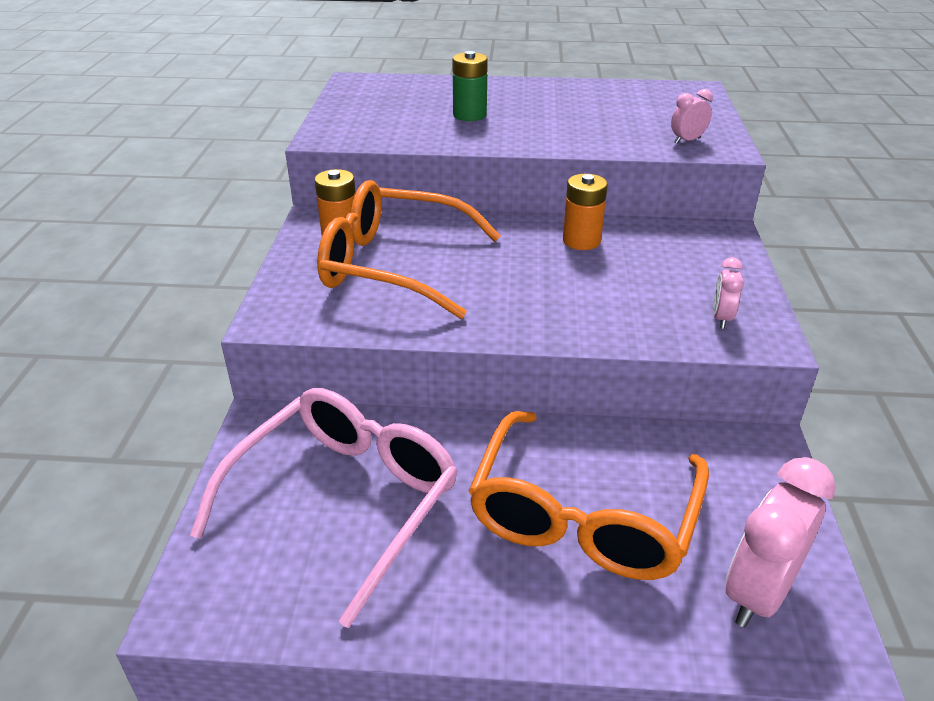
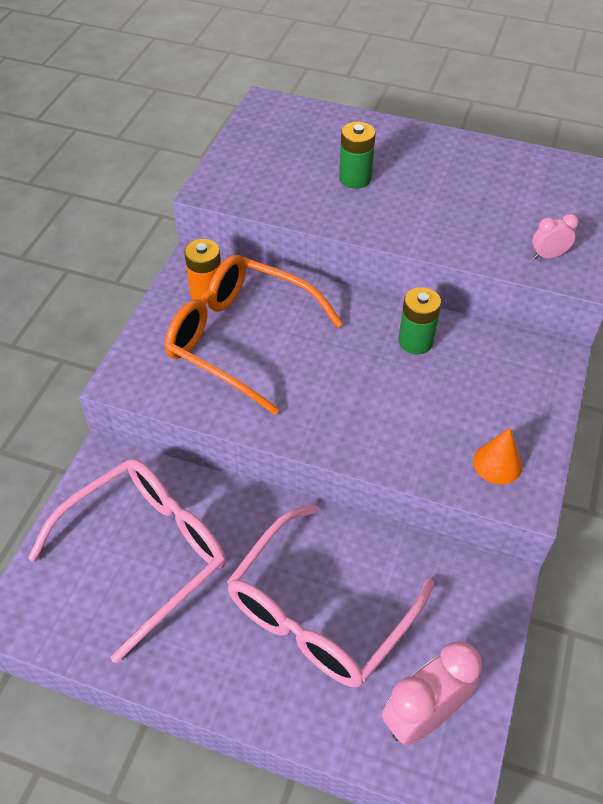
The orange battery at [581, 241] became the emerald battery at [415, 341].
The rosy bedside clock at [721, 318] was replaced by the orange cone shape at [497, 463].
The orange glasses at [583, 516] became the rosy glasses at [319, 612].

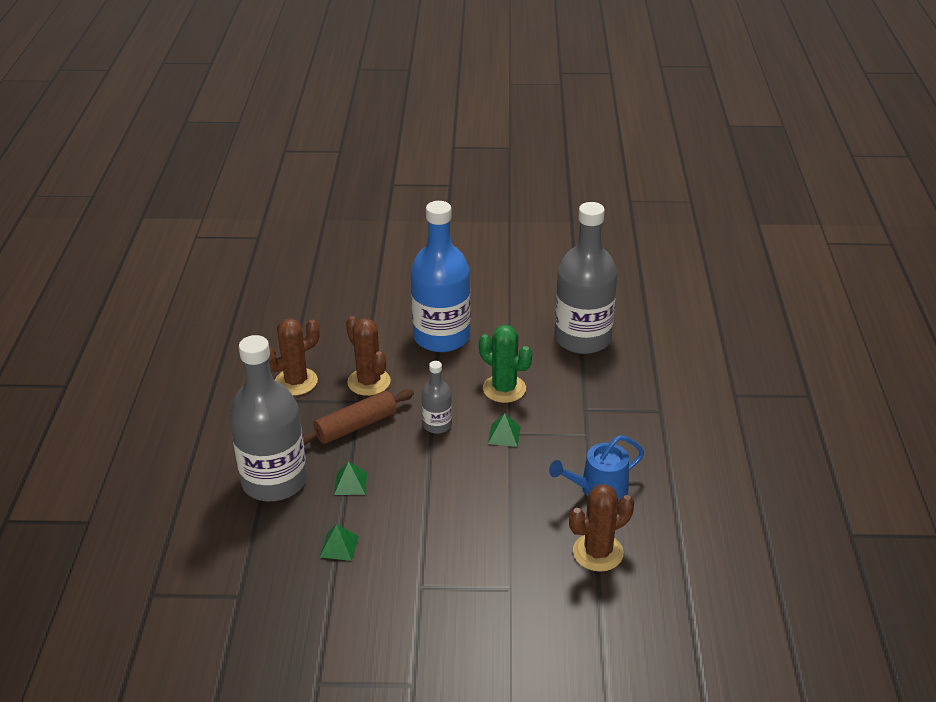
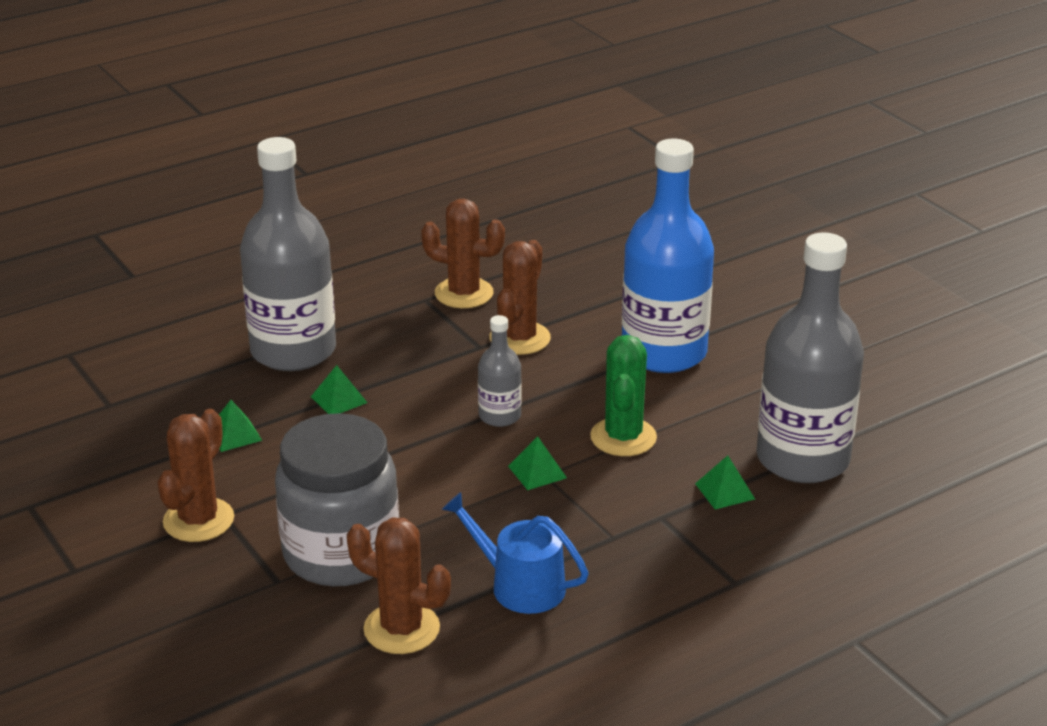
The dark brown dough roller at [356, 426] disappeared.
The dark brown saguaro cactus at [198, 520] appeared.
The grey preserve jar at [341, 553] appeared.
The emerald pyramid shape at [725, 491] appeared.

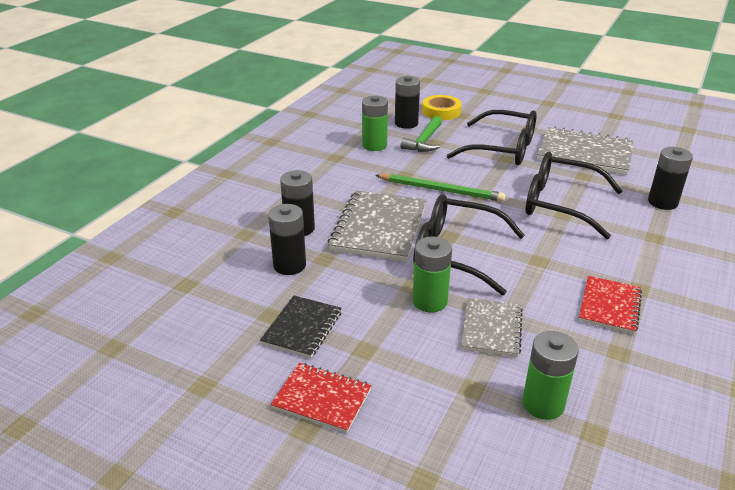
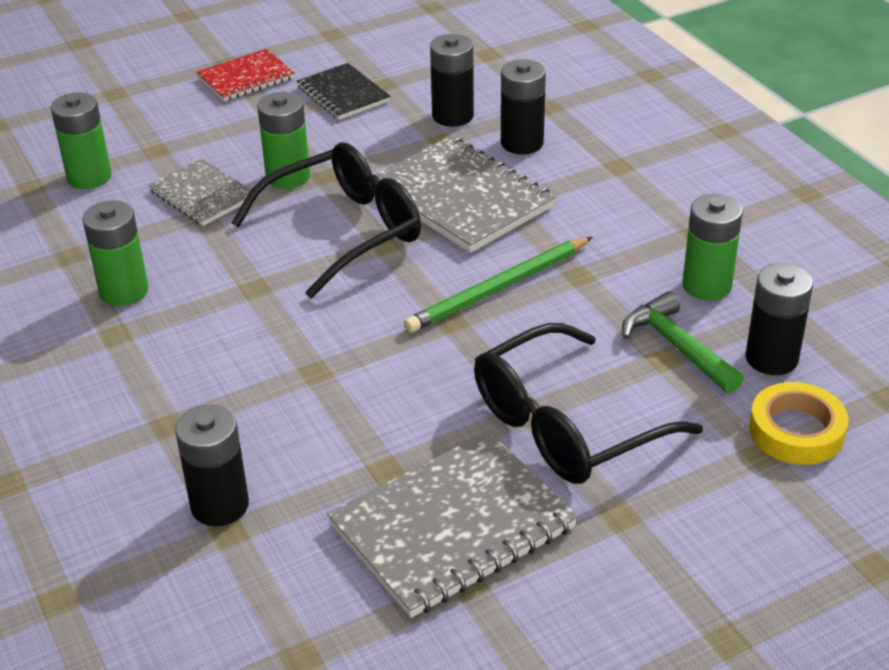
The black glasses at [560, 204] disappeared.
The scarlet notebook at [609, 306] was replaced by the emerald battery at [124, 291].

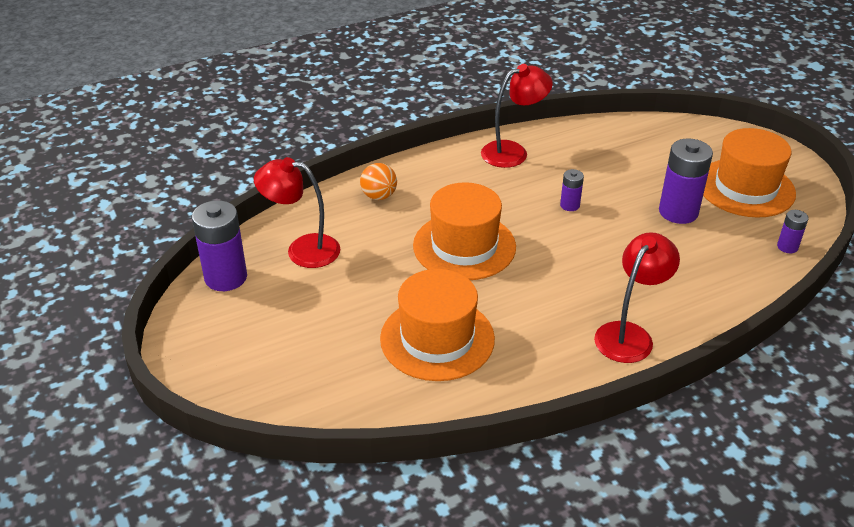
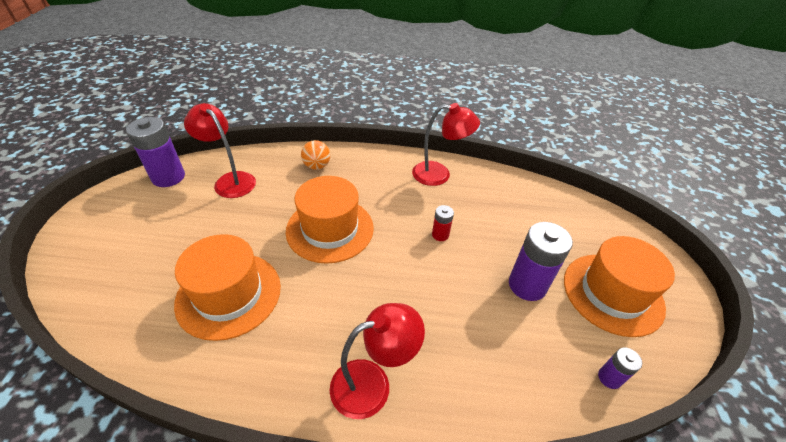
The royal purple battery at [570, 205] became the scarlet battery at [440, 235].

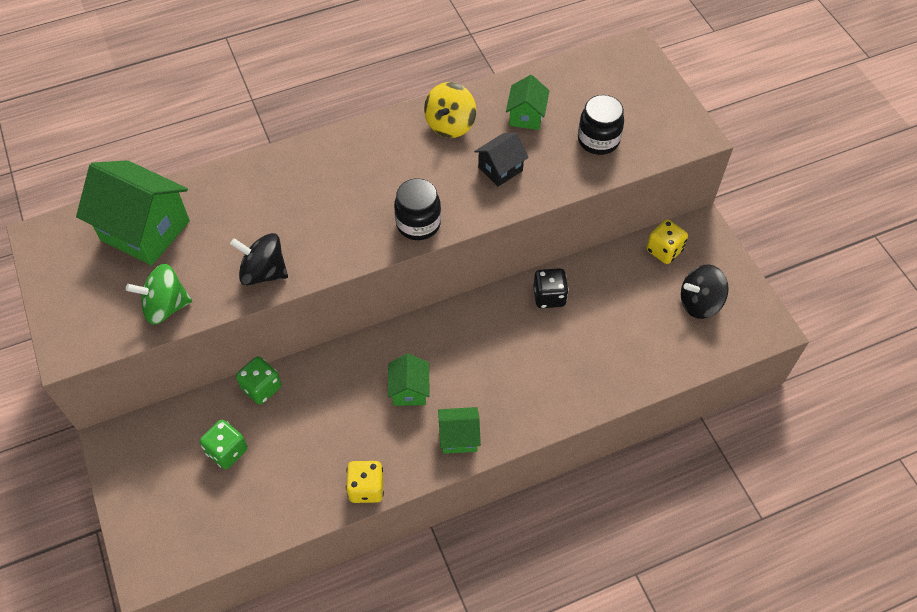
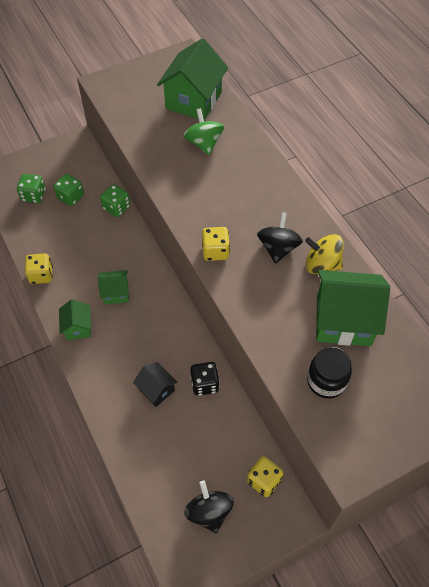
The emerald cottage at [526, 116] changed to 1.91 times the size.
The black cottage moved from [500, 169] to [156, 390].
The black preserve jar at [418, 224] was replaced by the golden die at [215, 251].
The black spinning top moved from [263, 272] to [278, 248].
The emerald spinning top moved from [165, 307] to [204, 143].
The emerald die at [33, 195] appeared.

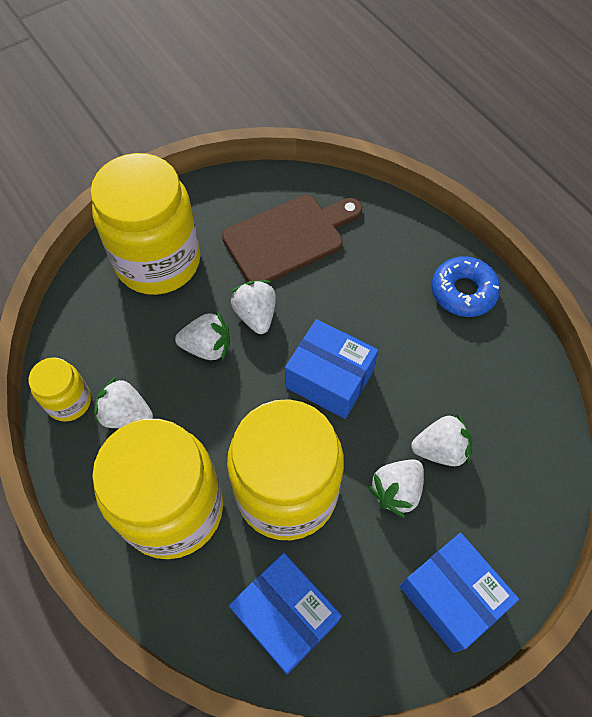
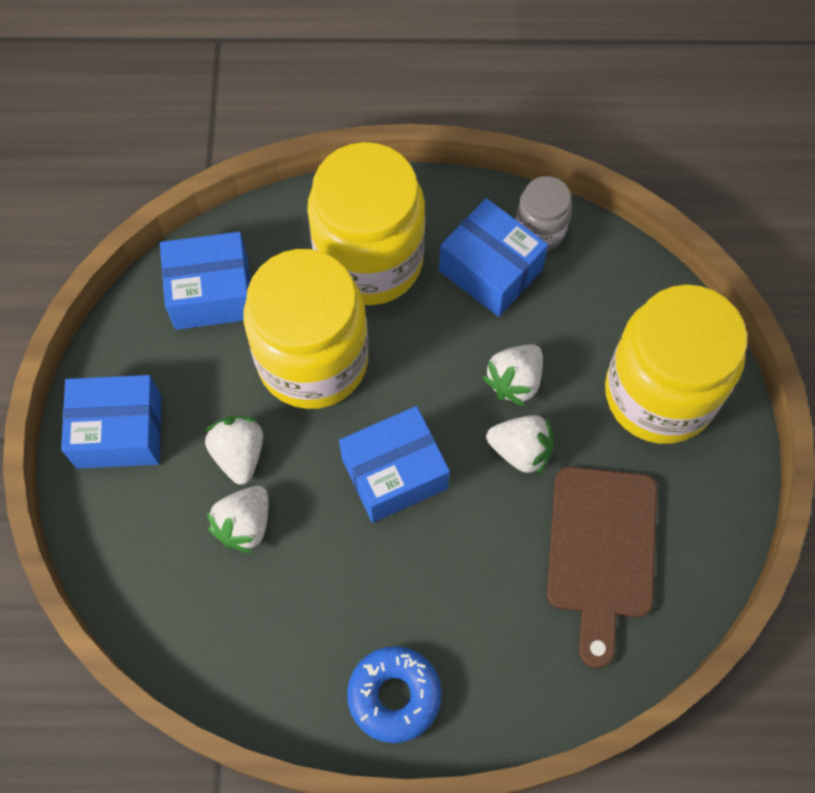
The golden preserve jar at [69, 401] became the grey preserve jar at [540, 230].
The pure white toy strawberry at [126, 415] was replaced by the blue package at [490, 270].

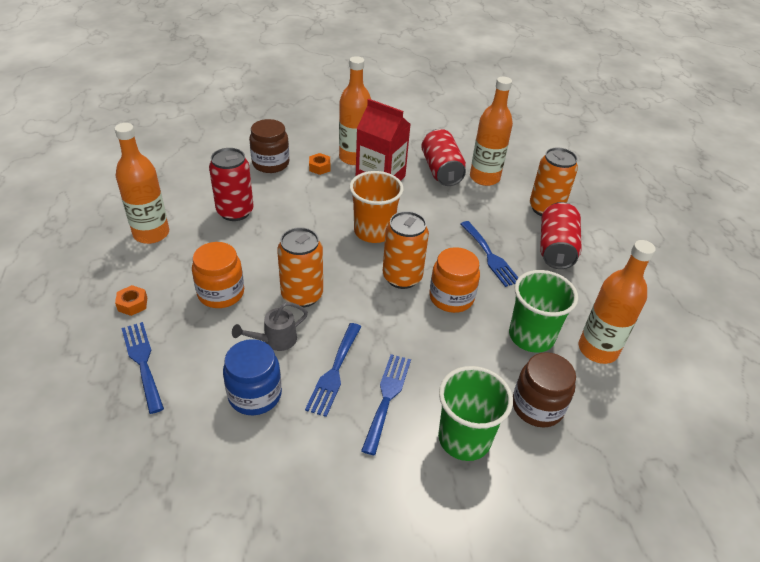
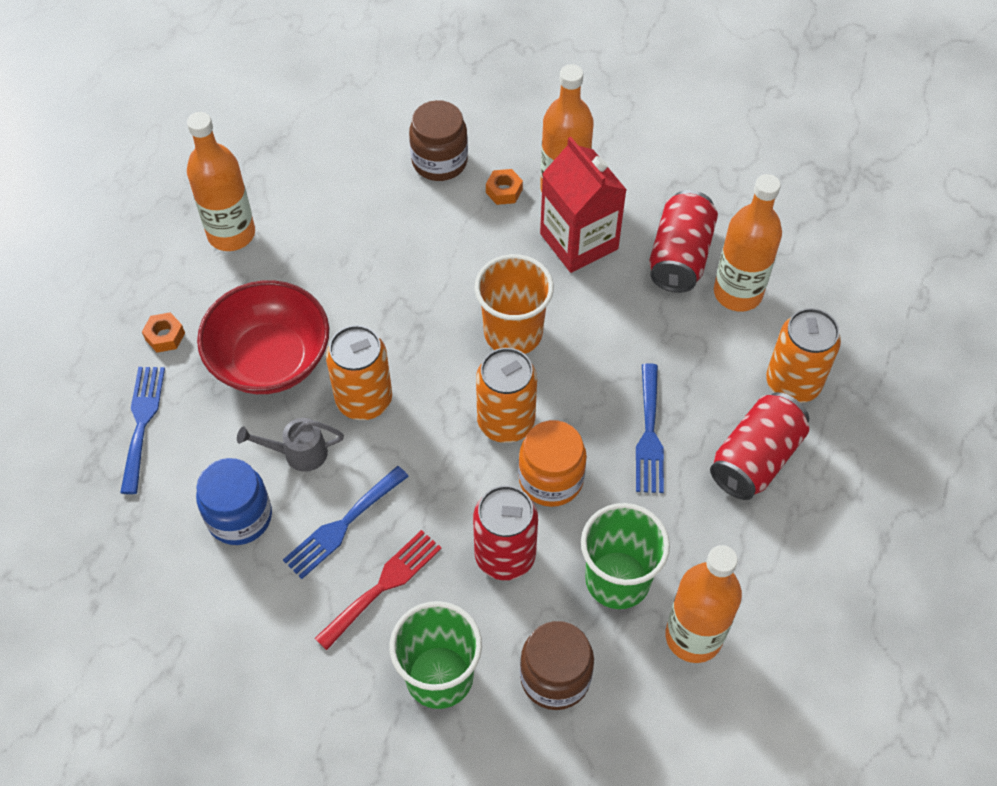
The scarlet tin moved from [235, 212] to [505, 556].
The orange preserve jar at [221, 293] was replaced by the scarlet deep dish at [270, 359].
The blue fork at [387, 397] became the scarlet fork at [383, 585].

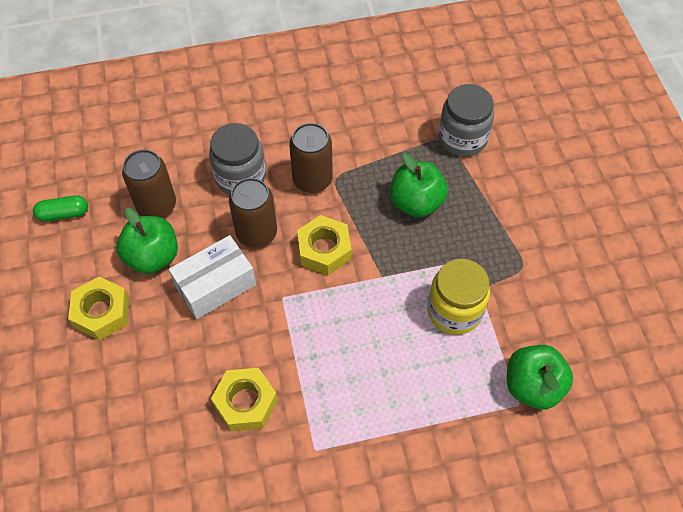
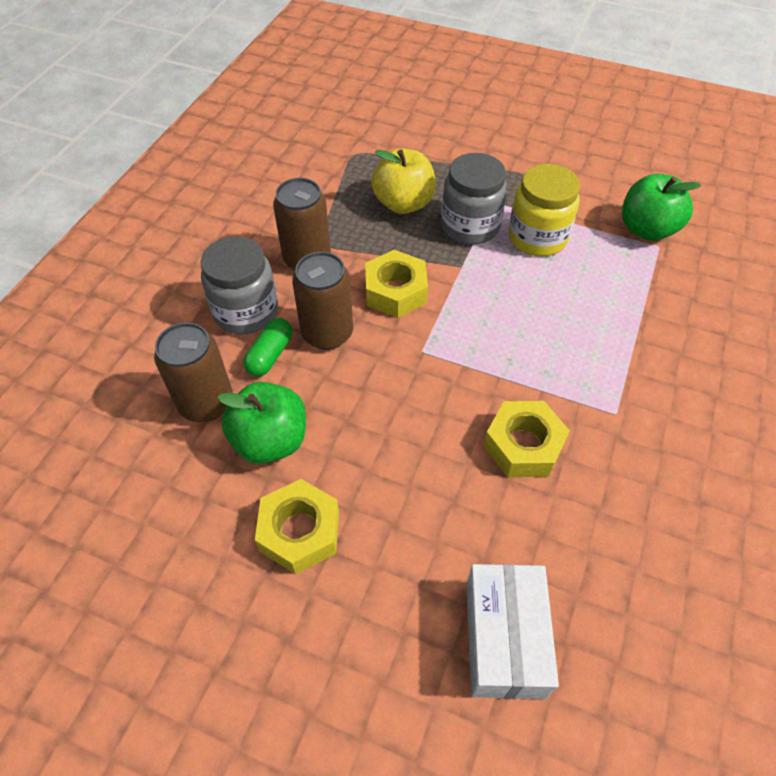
The grey preserve jar moved from [462, 138] to [470, 226].
The emerald toy apple at [416, 202] became the golden toy apple at [403, 203].
The emerald pill shape moved from [63, 214] to [270, 355].
The pure white package moved from [215, 285] to [504, 638].

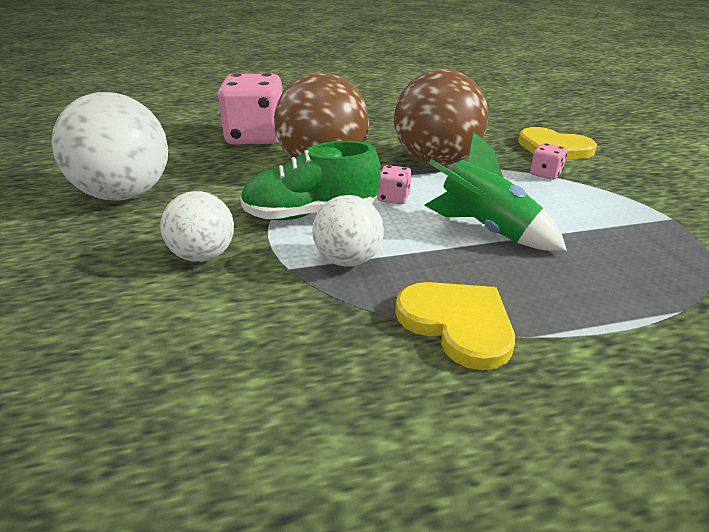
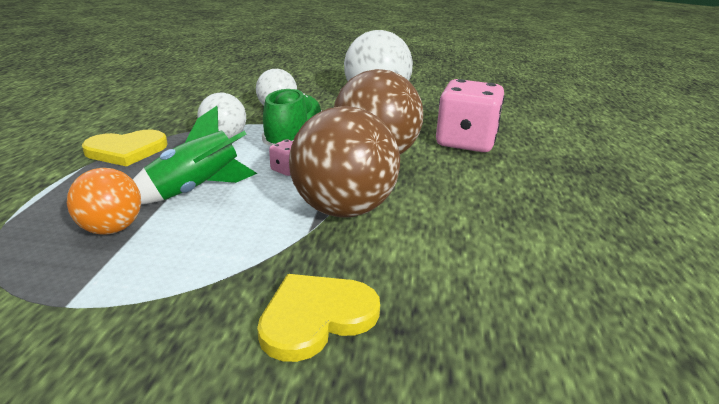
The rosy die at [545, 174] disappeared.
The orange play ball at [111, 229] appeared.

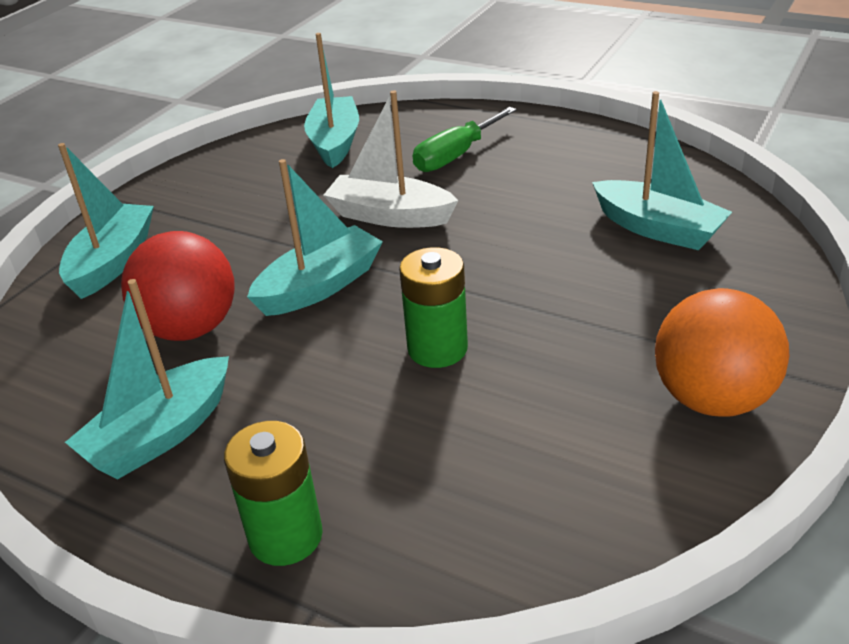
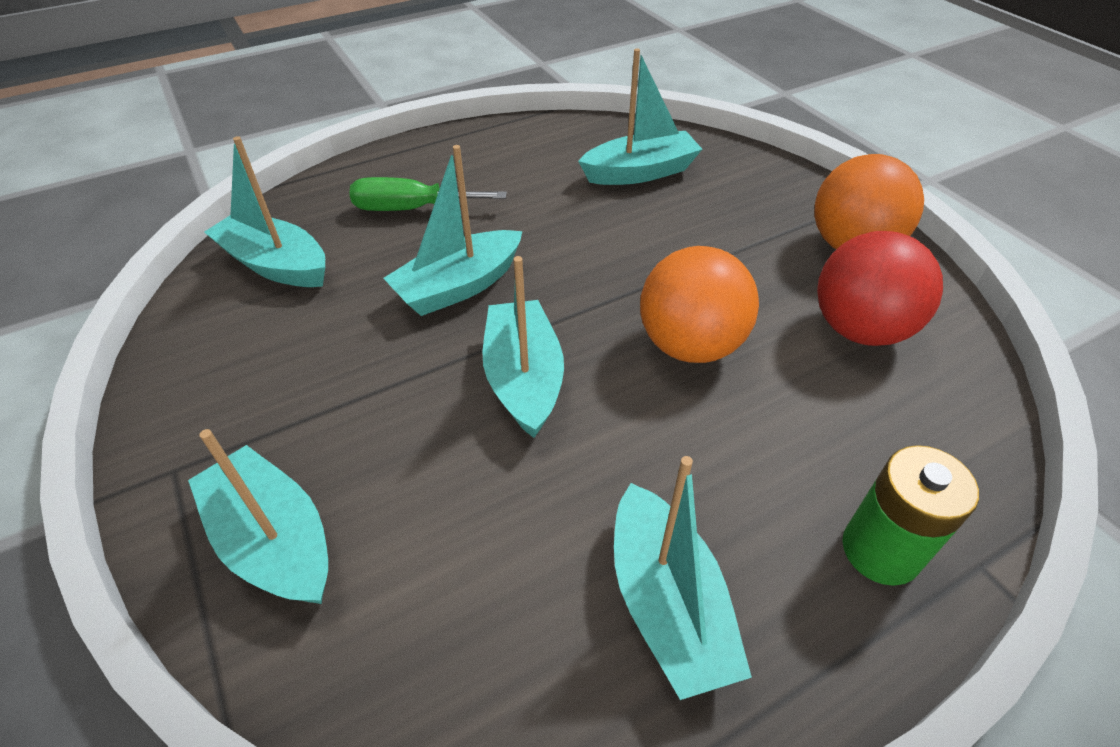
The pure white toy boat at [390, 216] became the aqua toy boat at [458, 286].
The emerald flat screwdriver at [455, 156] turned 105 degrees clockwise.
The scarlet play ball moved from [191, 328] to [859, 329].
The emerald battery at [437, 349] was replaced by the orange play ball at [690, 345].

